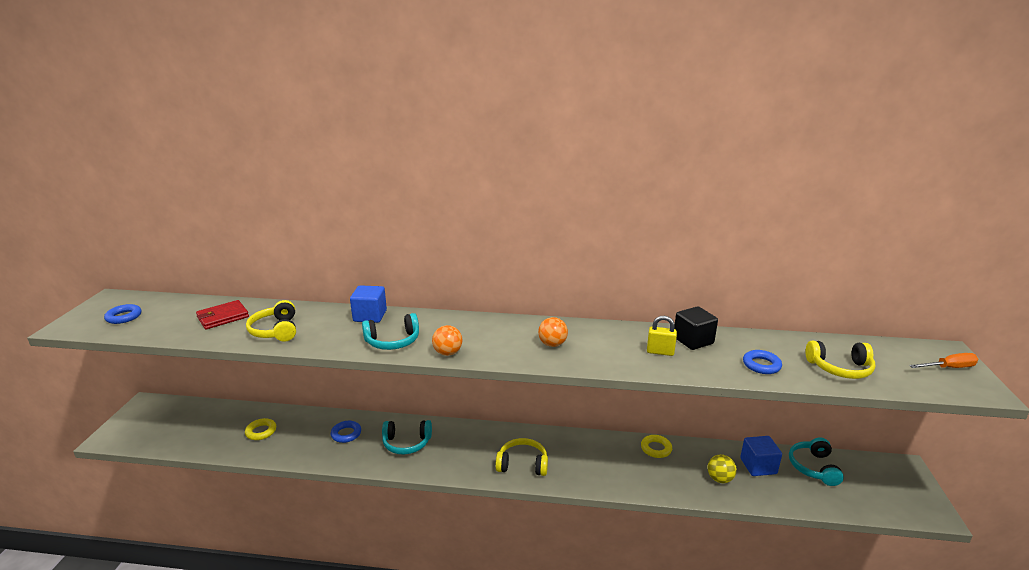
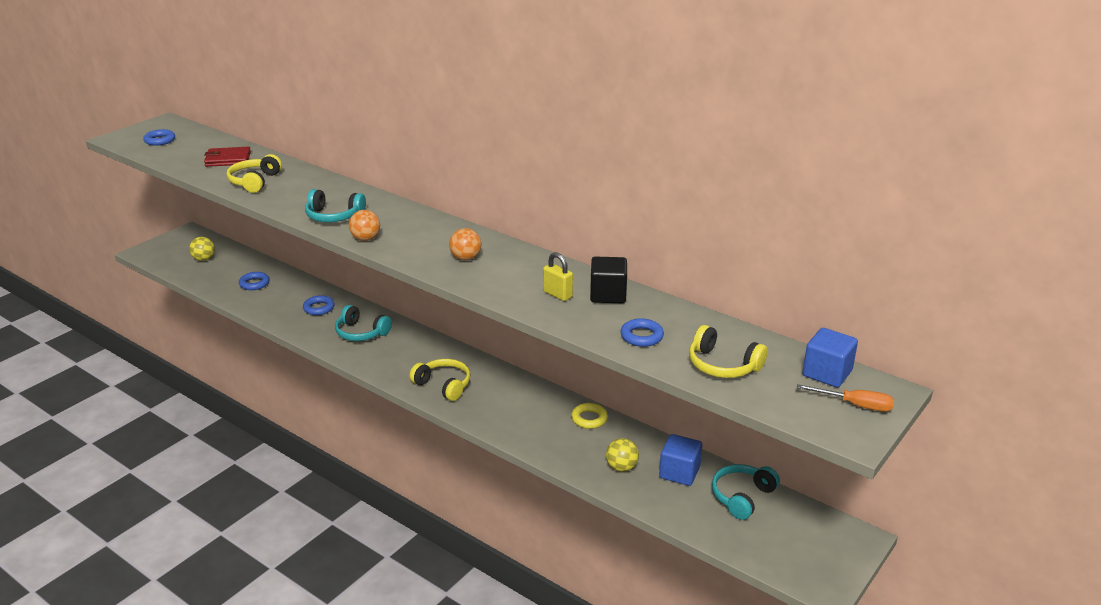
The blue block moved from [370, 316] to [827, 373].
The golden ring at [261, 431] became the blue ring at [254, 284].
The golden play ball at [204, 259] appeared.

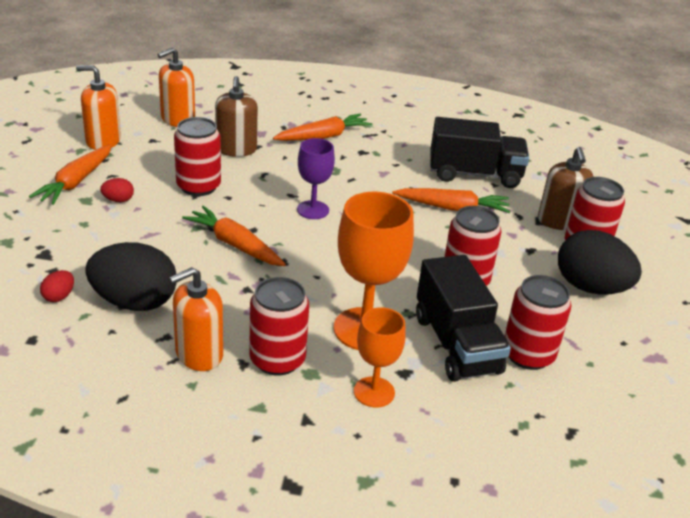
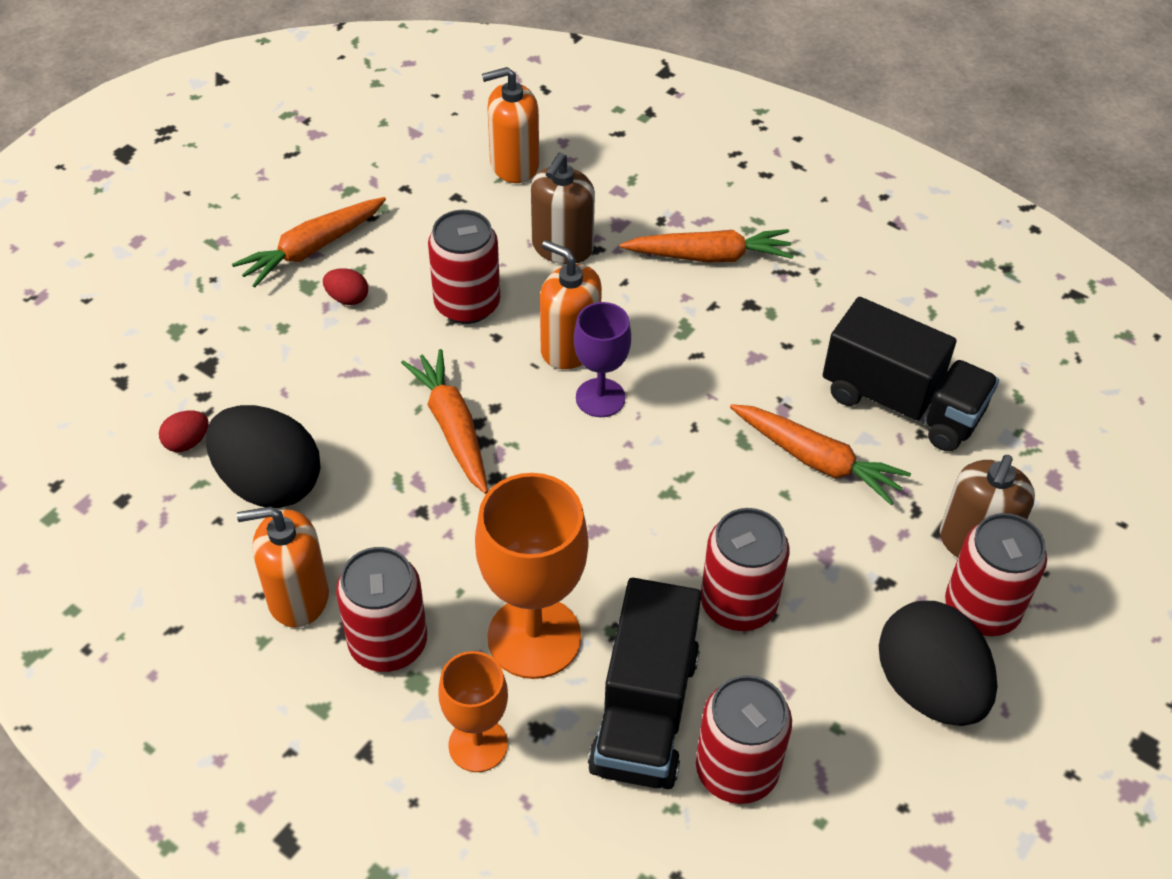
The orange soap dispenser moved from [103, 141] to [570, 347].

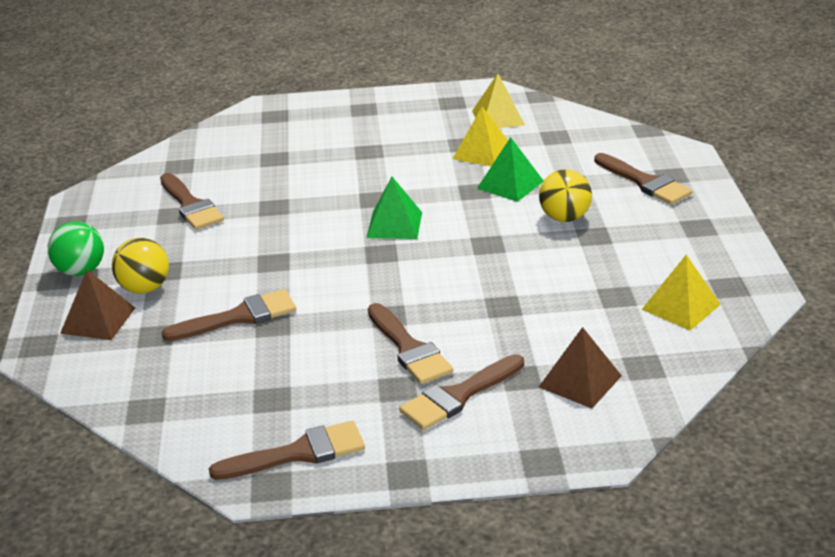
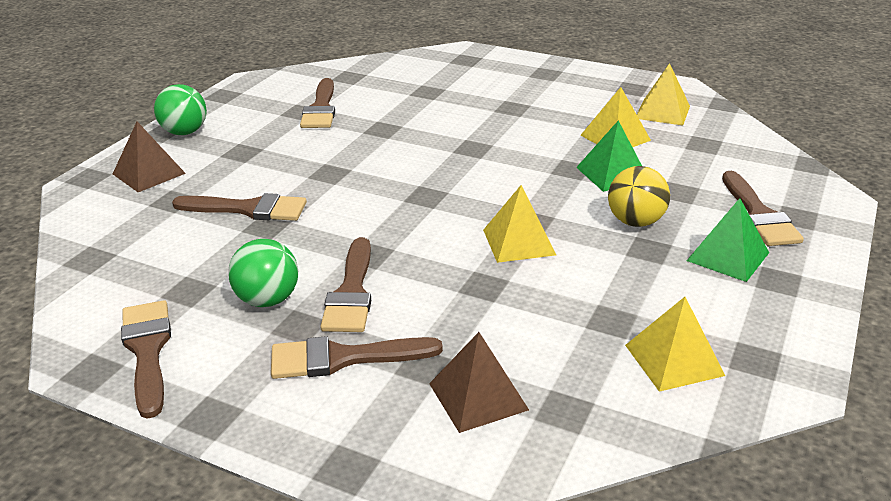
The emerald pyramid shape moved from [394, 225] to [727, 256].
The golden play ball at [144, 288] disappeared.
The dark brown paintbrush at [298, 453] turned 120 degrees counterclockwise.
The golden pyramid shape at [518, 242] appeared.
The emerald play ball at [267, 300] appeared.

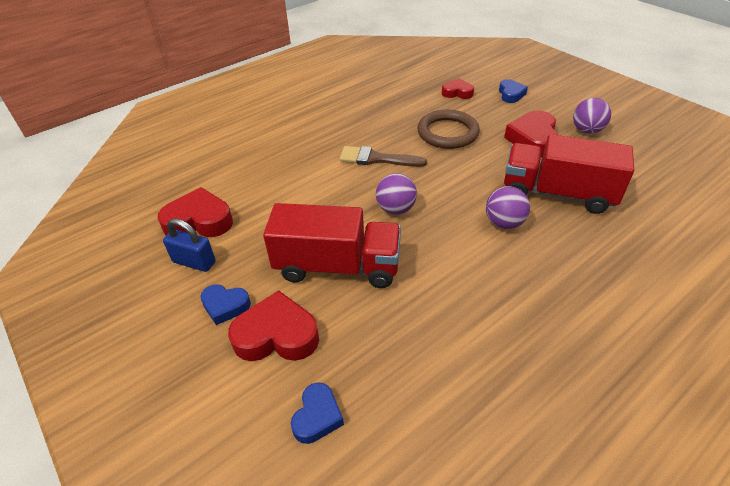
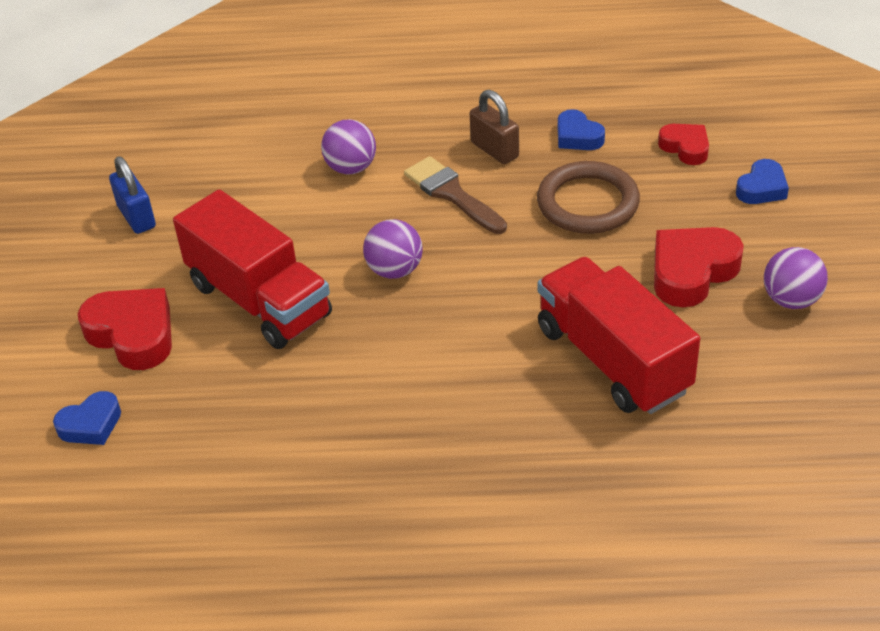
The royal purple play ball moved from [504, 223] to [351, 168].
The scarlet heart at [199, 221] disappeared.
The blue heart moved from [225, 306] to [577, 136].
The dark brown padlock at [494, 150] appeared.

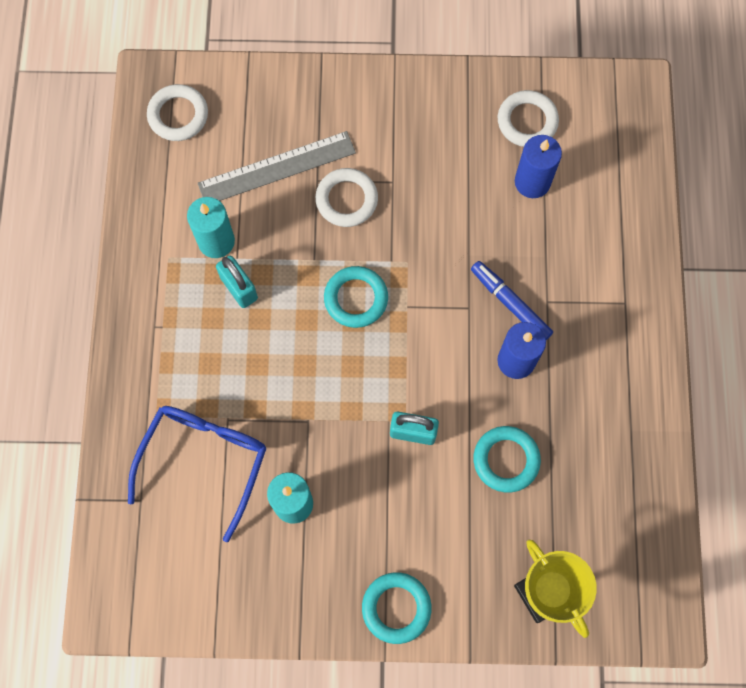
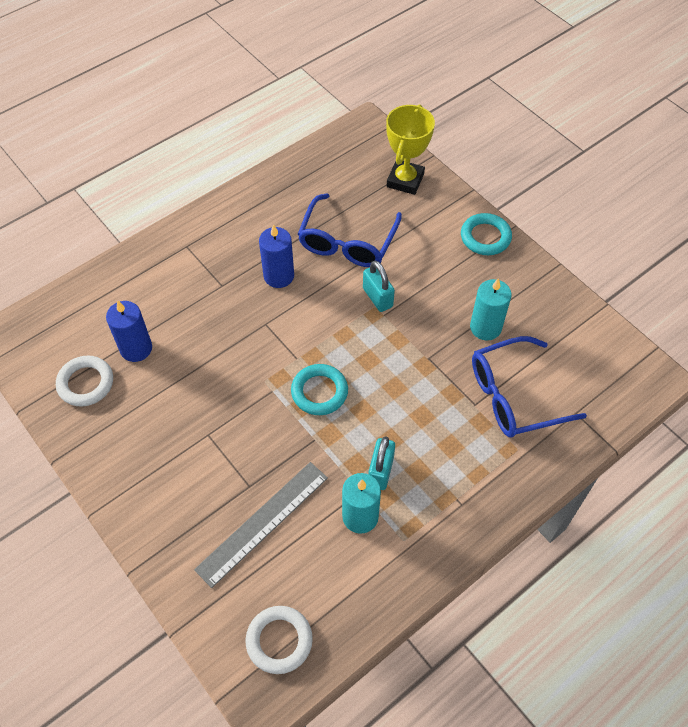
The grey straightedge at [276, 168] turned 75 degrees counterclockwise.
The pure white ring at [346, 200] disappeared.
The blue marker pen at [510, 303] disappeared.
The aqua ring at [506, 460] was replaced by the blue glasses at [347, 242].

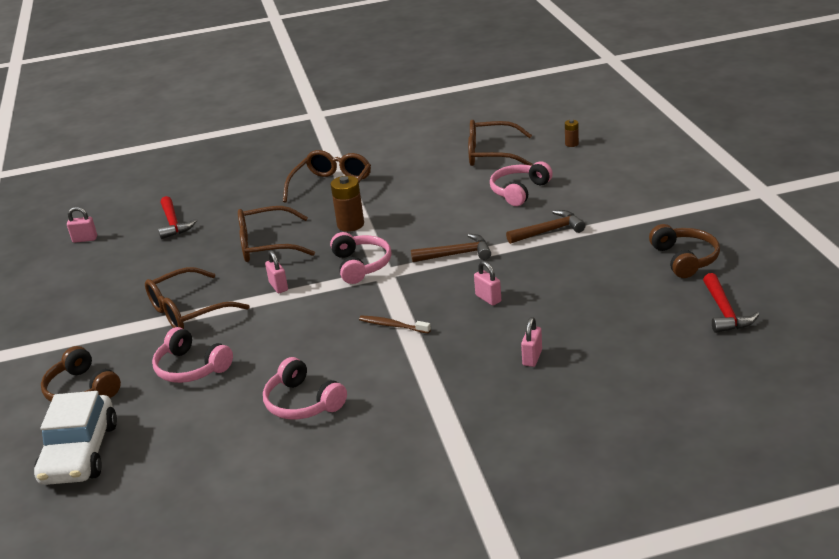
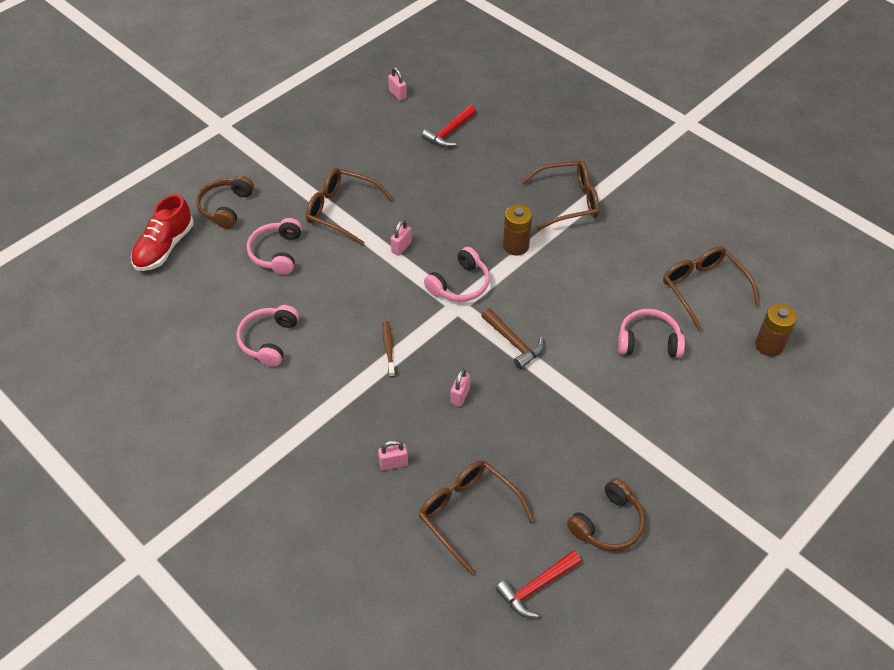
The dark brown battery at [571, 144] changed to 1.86 times the size.
The dark brown glasses moved from [266, 245] to [468, 513].
The dark brown claw hammer at [549, 231] disappeared.
The pure white automobile at [80, 453] was replaced by the scarlet sneaker at [164, 247].

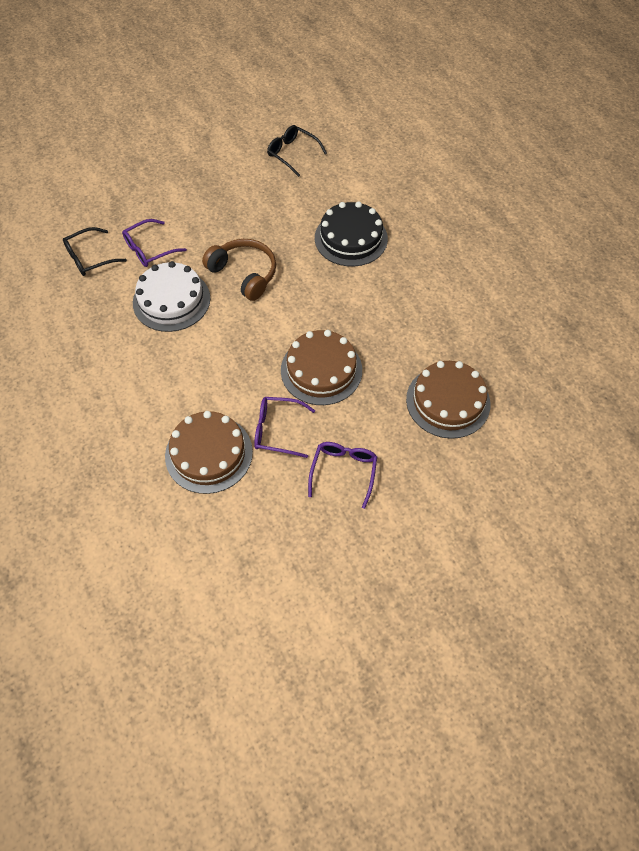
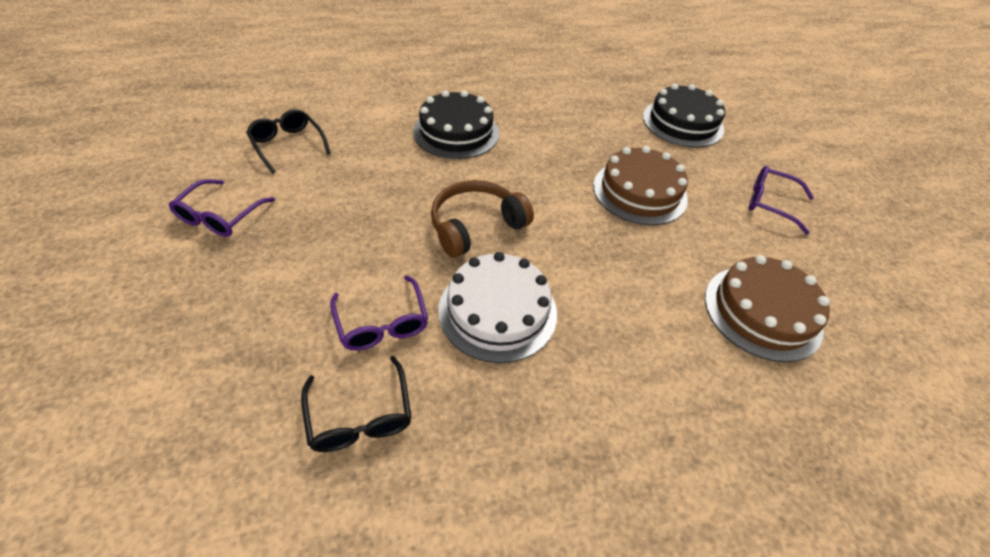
The black glasses at [292, 154] turned 90 degrees clockwise.
The dark brown cake at [448, 401] became the black cake at [682, 123].
The royal purple glasses moved from [277, 430] to [220, 216].

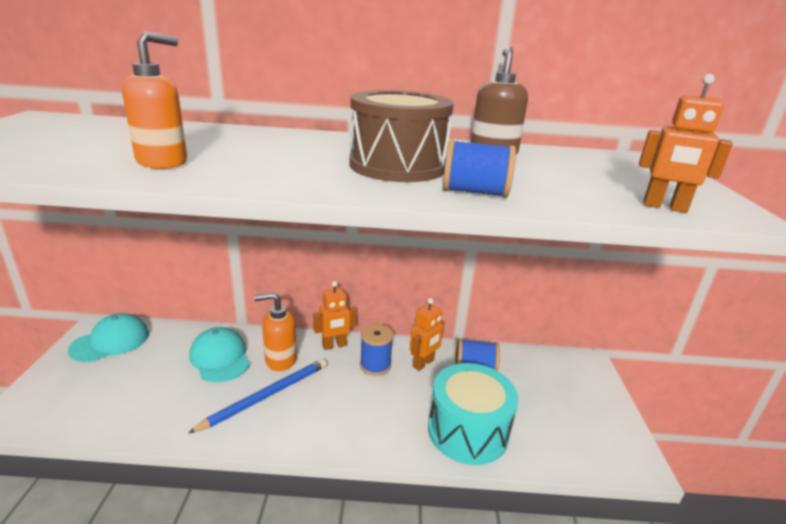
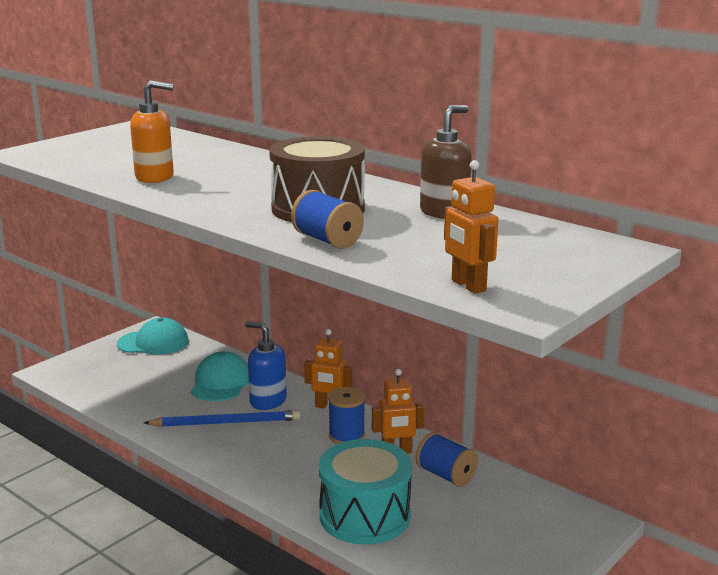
The orange soap dispenser at [280, 359] became the blue soap dispenser at [267, 401].

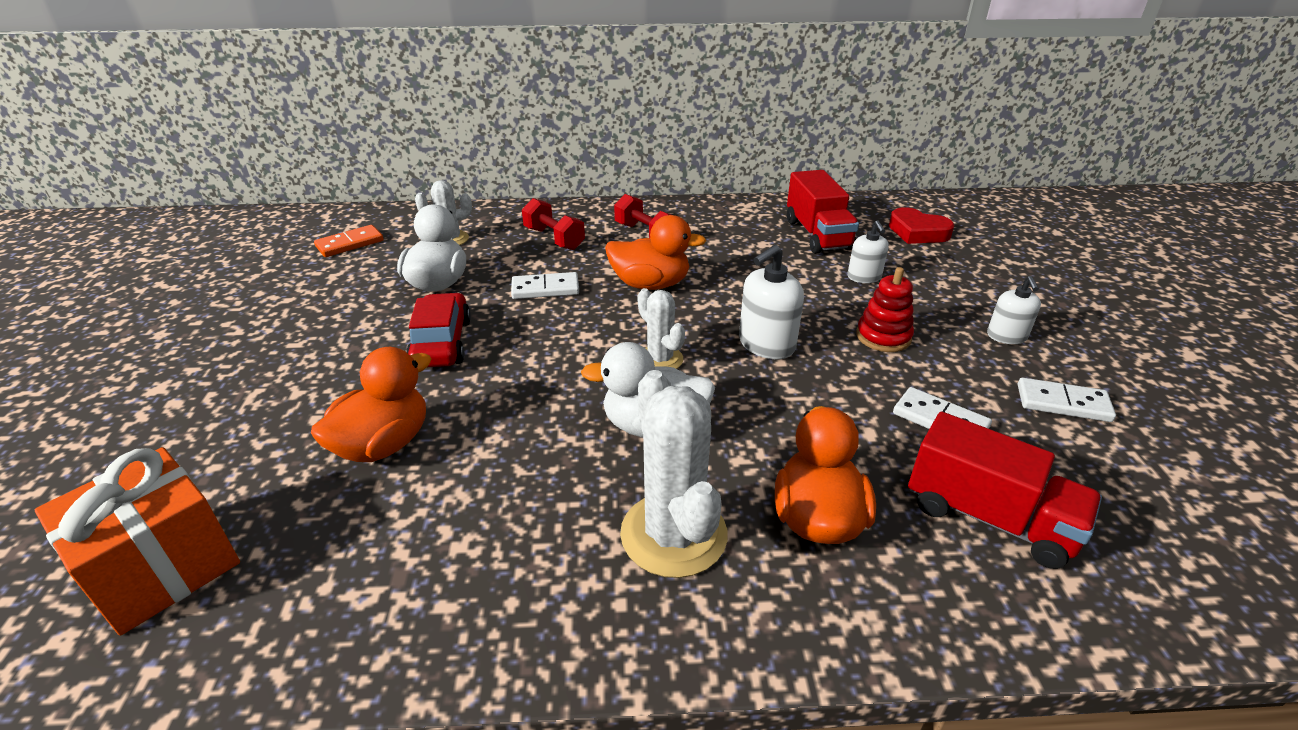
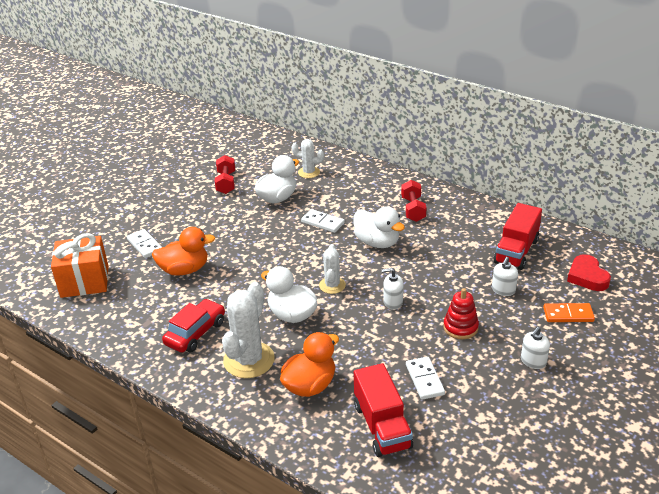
The scarlet free weight moved from [554, 239] to [226, 183].
The orange rubber duck at [650, 284] became the pure white rubber duck at [377, 242].
The orange domino tile moved from [350, 244] to [568, 314].
The pure white soap dispenser at [766, 344] changed to 0.64 times the size.
The scarlet automobile moved from [442, 343] to [195, 333].
The pure white domino tile moved from [1063, 403] to [144, 245].

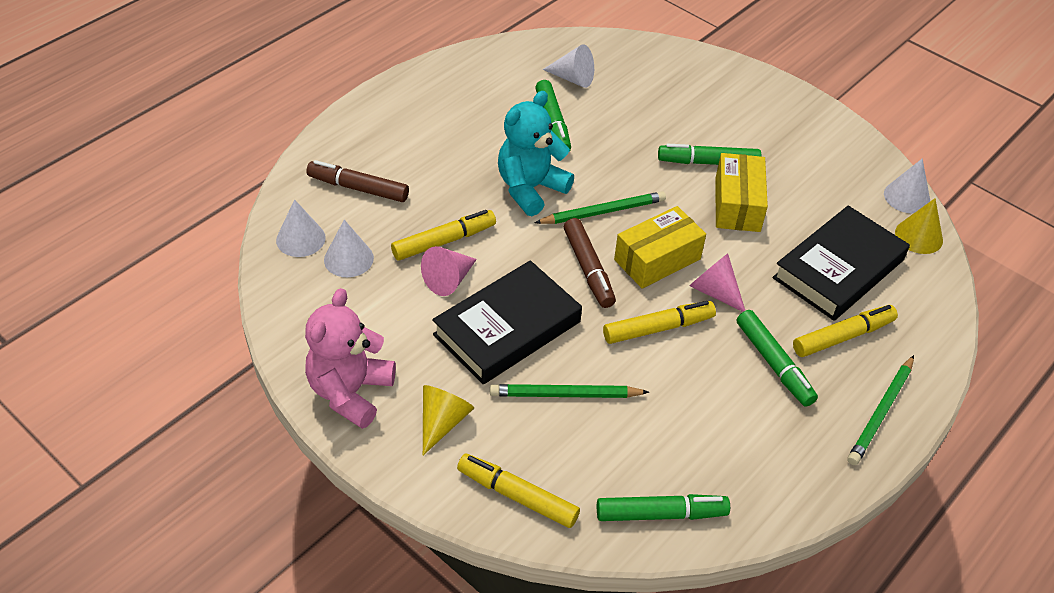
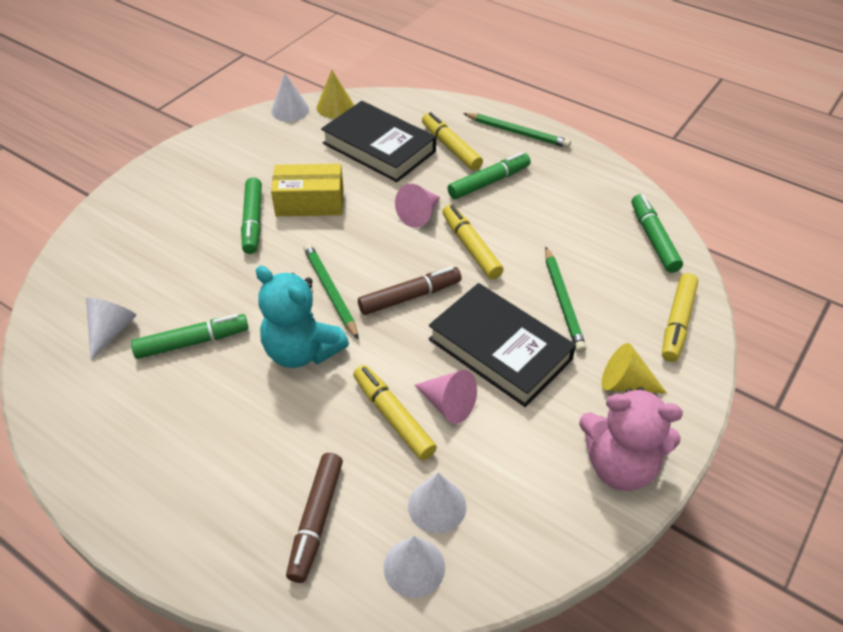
The golden package at [657, 259] disappeared.

